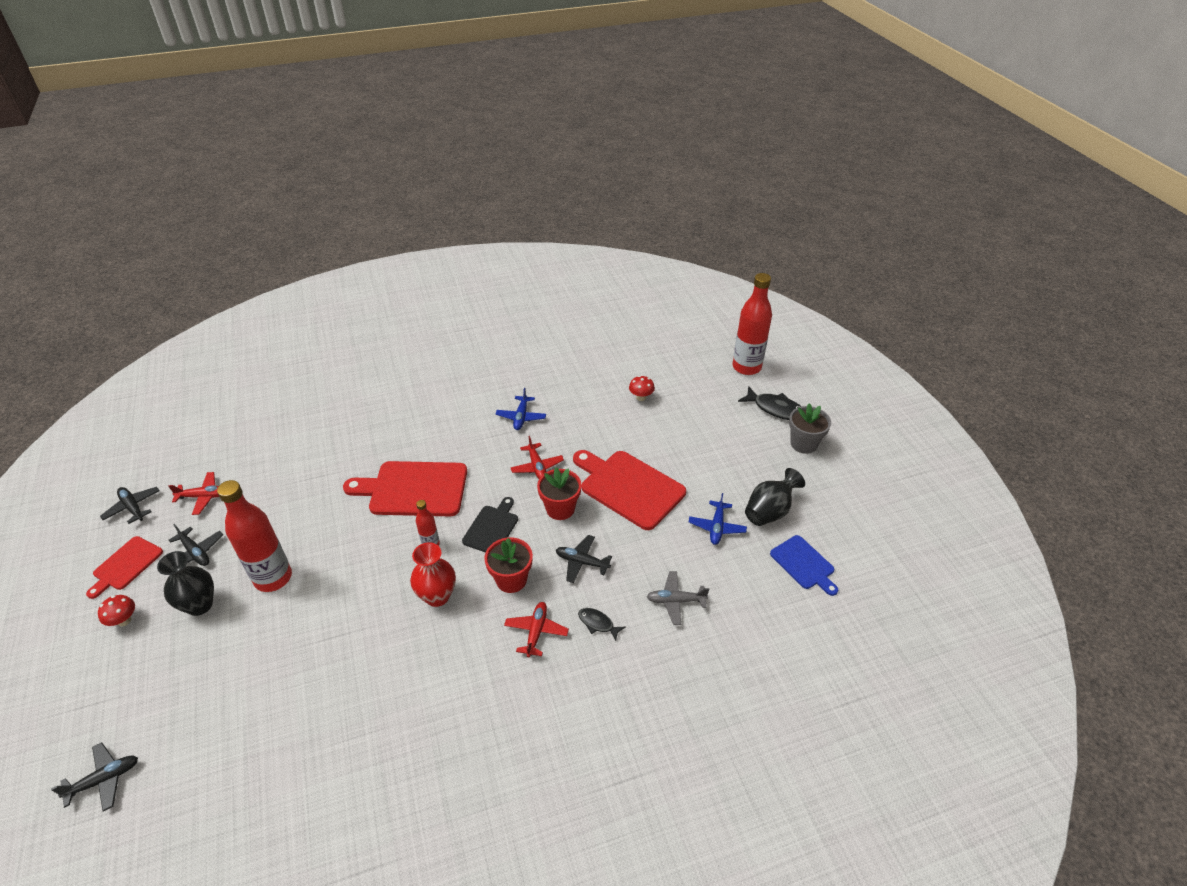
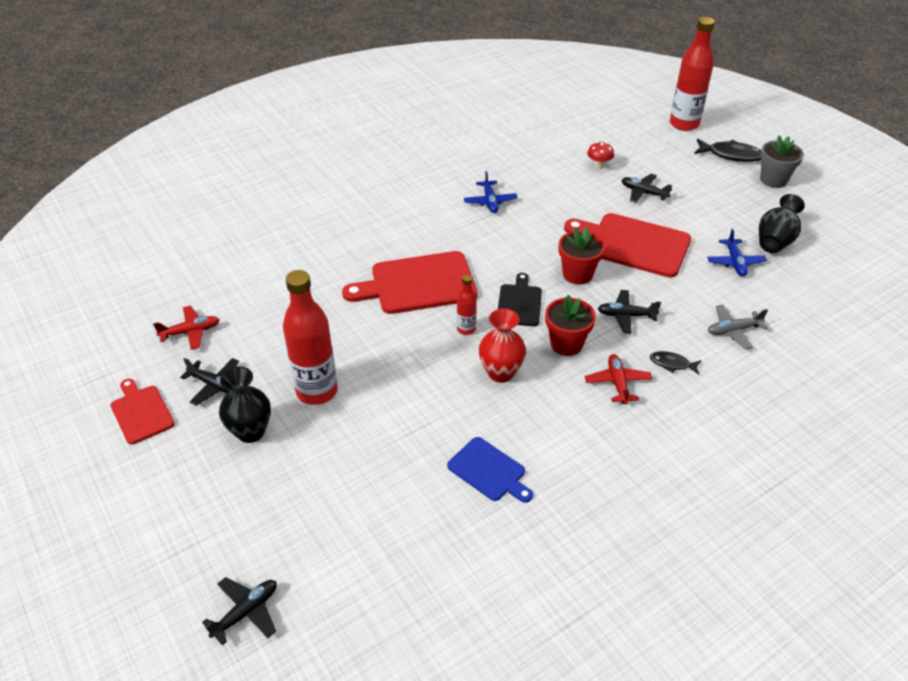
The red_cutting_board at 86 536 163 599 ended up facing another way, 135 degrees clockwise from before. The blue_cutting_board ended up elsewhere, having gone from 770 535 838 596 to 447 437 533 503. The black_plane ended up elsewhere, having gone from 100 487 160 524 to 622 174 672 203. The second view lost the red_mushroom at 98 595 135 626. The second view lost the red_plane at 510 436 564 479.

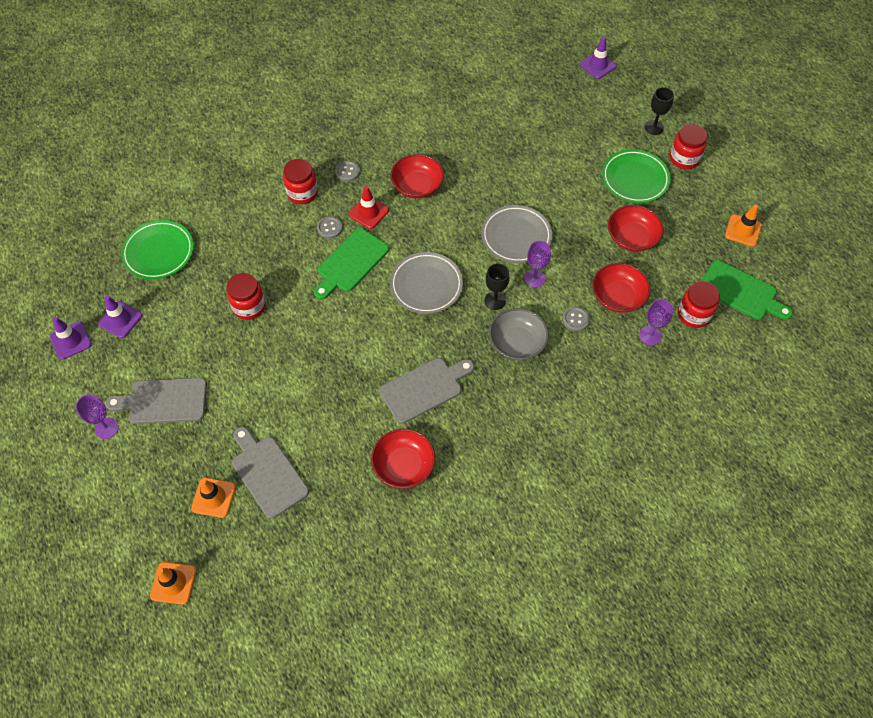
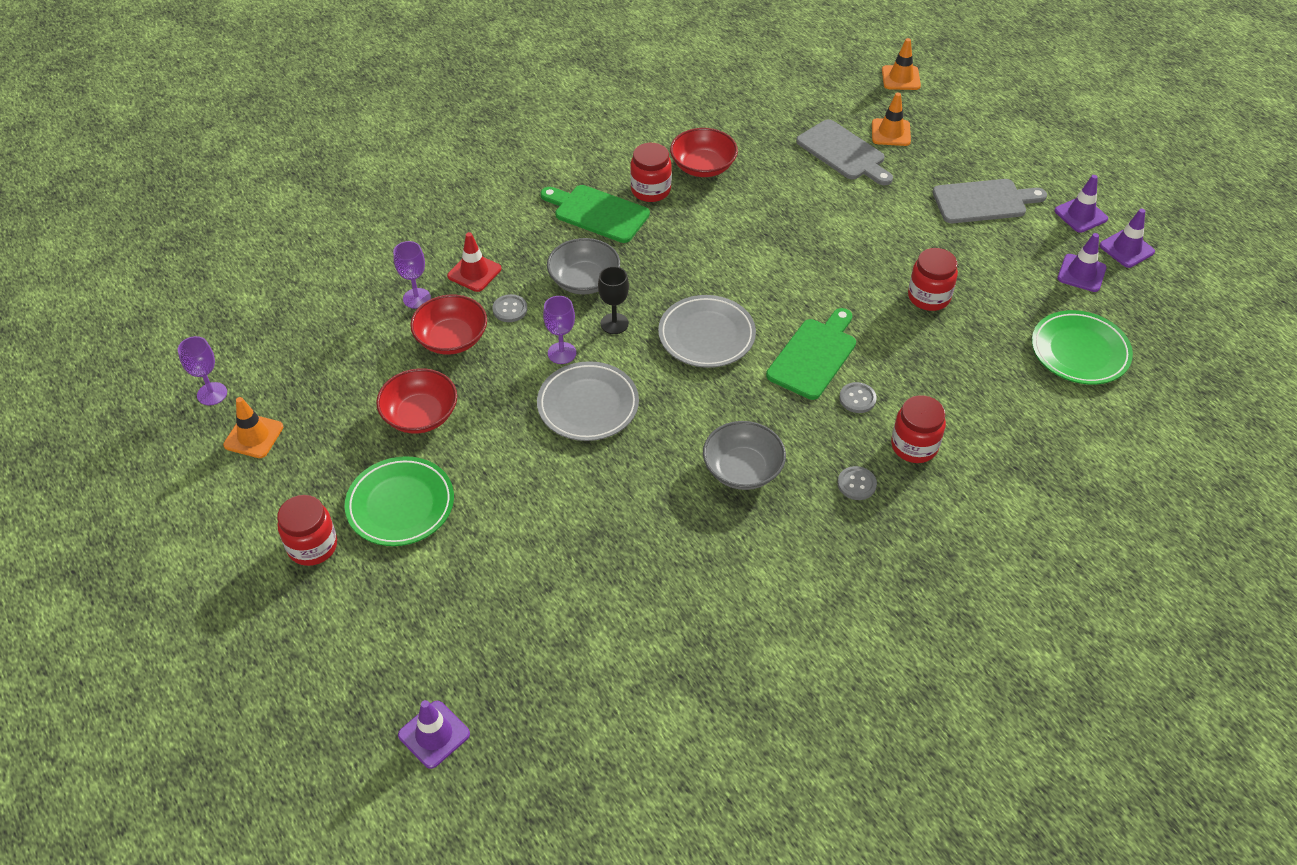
The purple_goblet ended up elsewhere, having gone from 76 394 119 439 to 178 336 227 405. The red_traffic_cone ended up elsewhere, having gone from 349 186 389 229 to 447 232 501 292. The green_cutting_board ended up elsewhere, having gone from 702 260 793 320 to 541 185 650 243. The red_jar ended up elsewhere, having gone from 678 281 720 328 to 630 143 672 202. What was the red_bowl at 391 154 444 198 turned into the grey_bowl at 703 421 786 490. The second view gained the purple_traffic_cone at 1054 175 1108 233. The second view lost the grey_cutting_board at 379 358 474 424. The second view lost the black_goblet at 645 87 674 135.

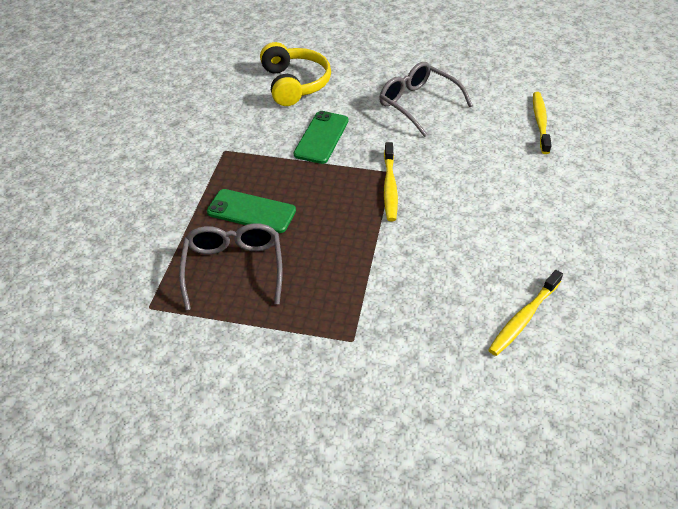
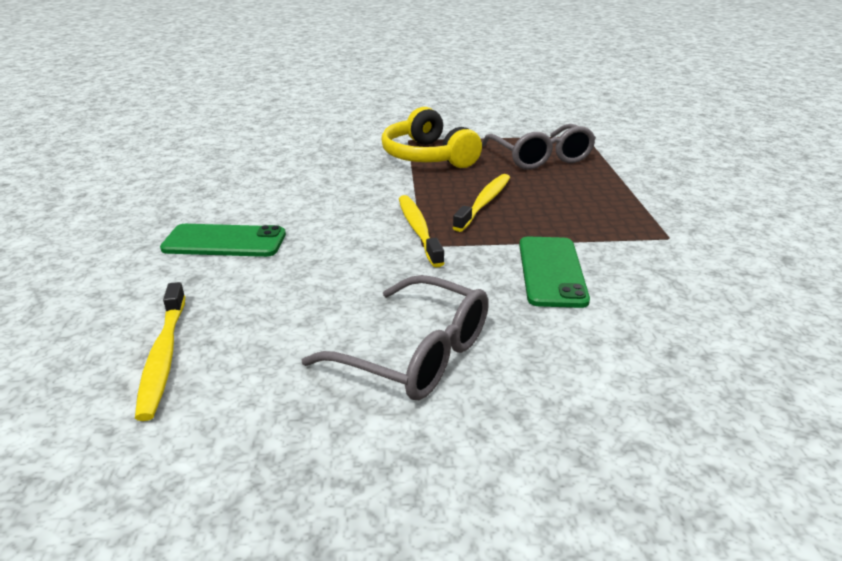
The green_phone ended up elsewhere, having gone from 207 189 296 233 to 160 224 286 257. The yellow_headphones ended up elsewhere, having gone from 260 42 331 106 to 381 107 482 168. The yellow_toothbrush ended up elsewhere, having gone from 488 270 563 356 to 452 174 510 232.

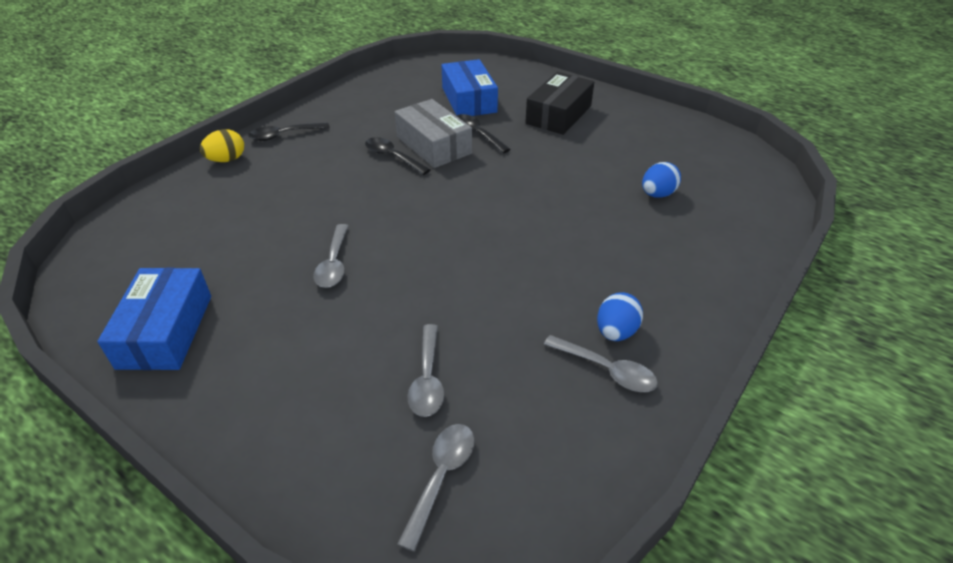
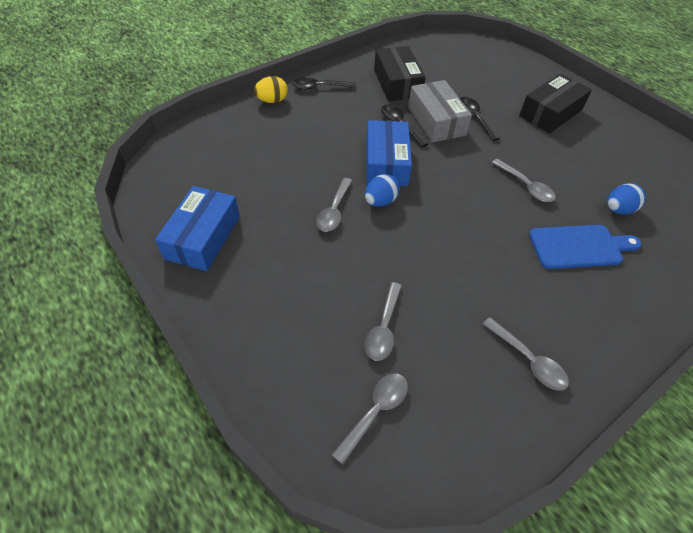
The blue_egg ended up elsewhere, having gone from 597 292 643 341 to 365 174 400 207. The blue_box ended up elsewhere, having gone from 441 59 498 116 to 366 120 412 186. The second view gained the black_box at 374 46 426 101. The second view gained the grey_spoon at 492 159 556 202. The second view gained the blue_cutting_board at 529 225 641 269.

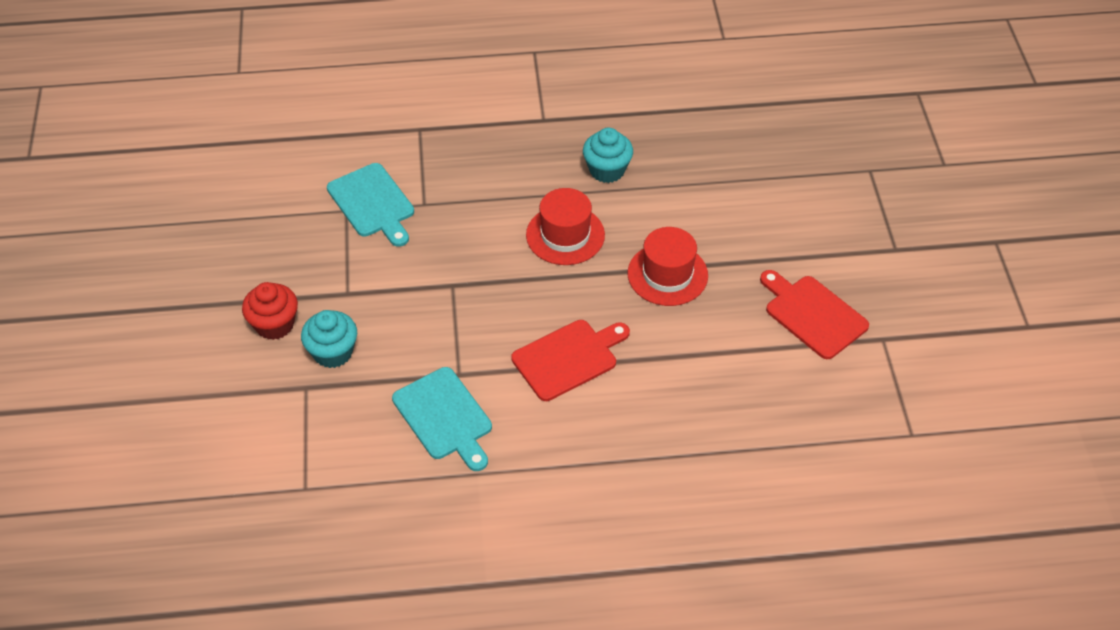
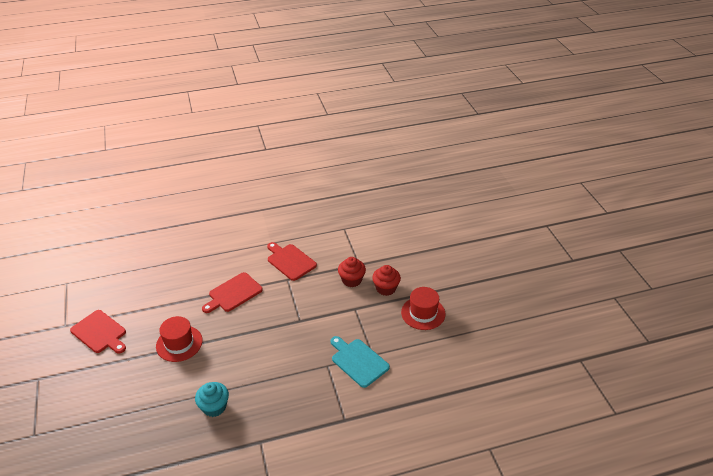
What was the turquoise_cutting_board at 392 367 492 471 turned into the red_cutting_board at 267 242 317 281. What was the turquoise_cupcake at 301 310 357 368 turned into the red_cupcake at 338 257 366 287. The red_hat ended up elsewhere, having gone from 526 188 605 265 to 401 287 445 330.

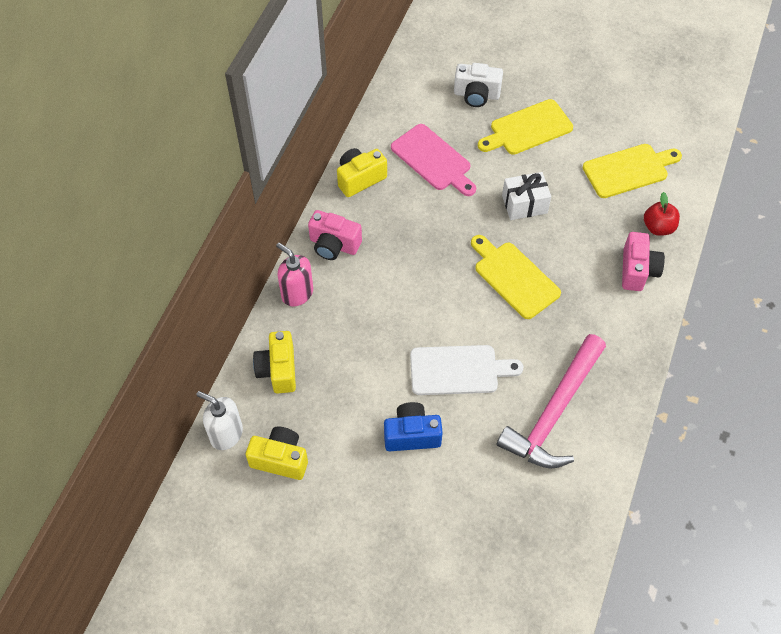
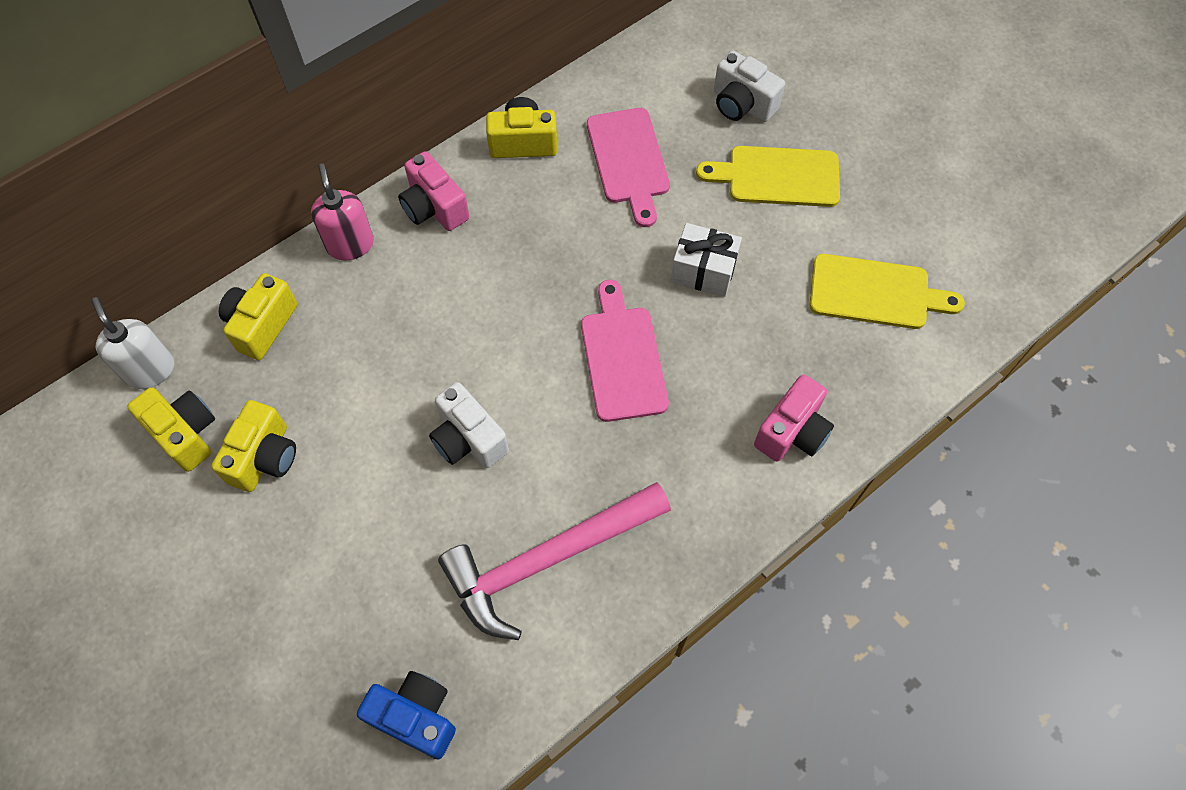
The second view gained the yellow_camera at 211 400 296 492. The blue_camera ended up elsewhere, having gone from 384 402 443 451 to 357 671 456 760. Where the white_cutting_board stood at 410 345 523 395, the white_camera came to stand at 429 382 509 468. What was the yellow_cutting_board at 471 235 561 319 turned into the pink_cutting_board at 581 280 669 422. The second view lost the red_apple at 644 192 680 236.

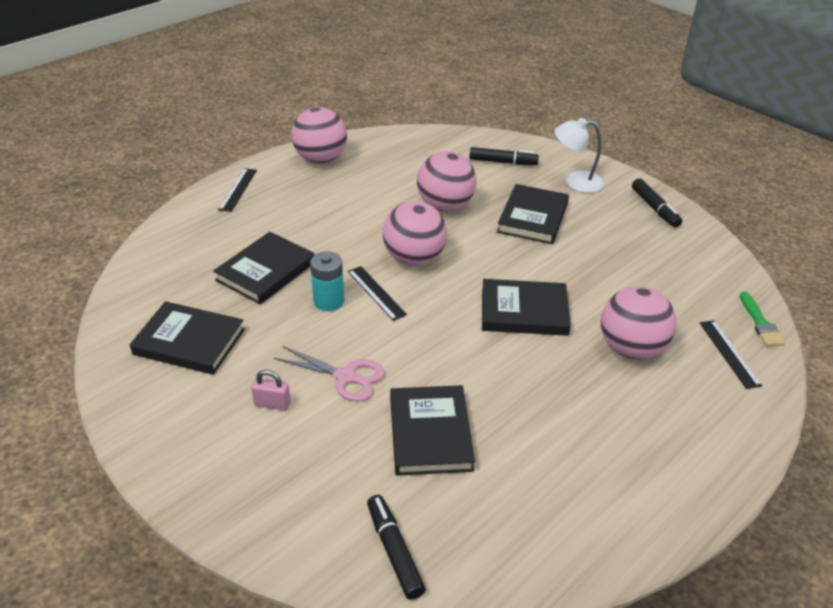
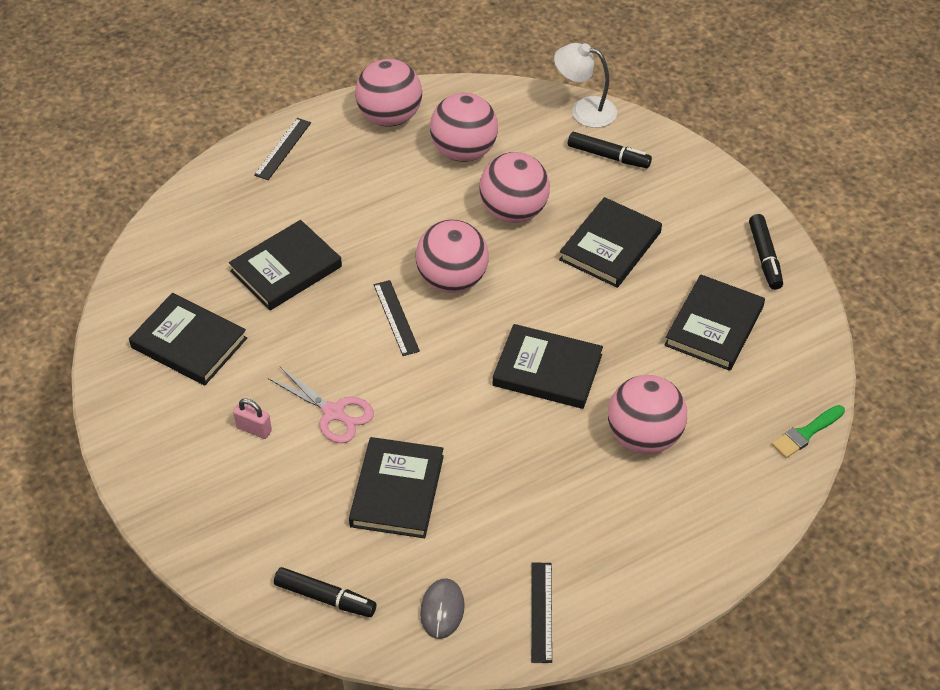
The black_marker at 367 495 426 600 ended up facing another way, 120 degrees clockwise from before. The second view gained the grey_mouse at 420 578 465 639. The second view gained the pink_ball at 430 93 498 162. The black_ruler ended up elsewhere, having gone from 700 320 762 389 to 531 562 552 663. The white_lamp ended up elsewhere, having gone from 554 118 604 193 to 554 43 617 128. The second view gained the black_book at 664 274 765 371. The green_brush at 740 291 785 346 ended up facing another way, 45 degrees clockwise from before. The second view lost the turquoise_battery at 310 251 344 311.

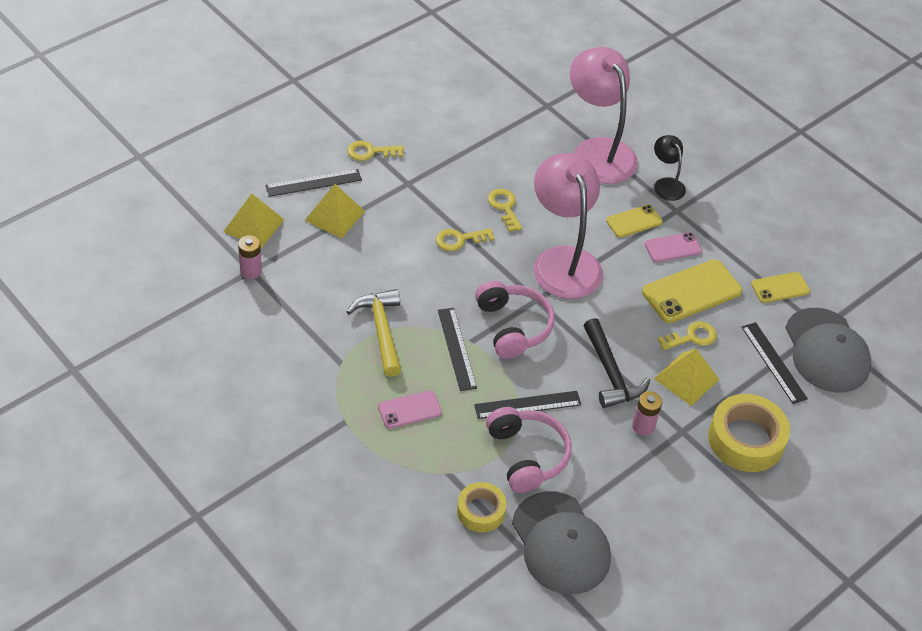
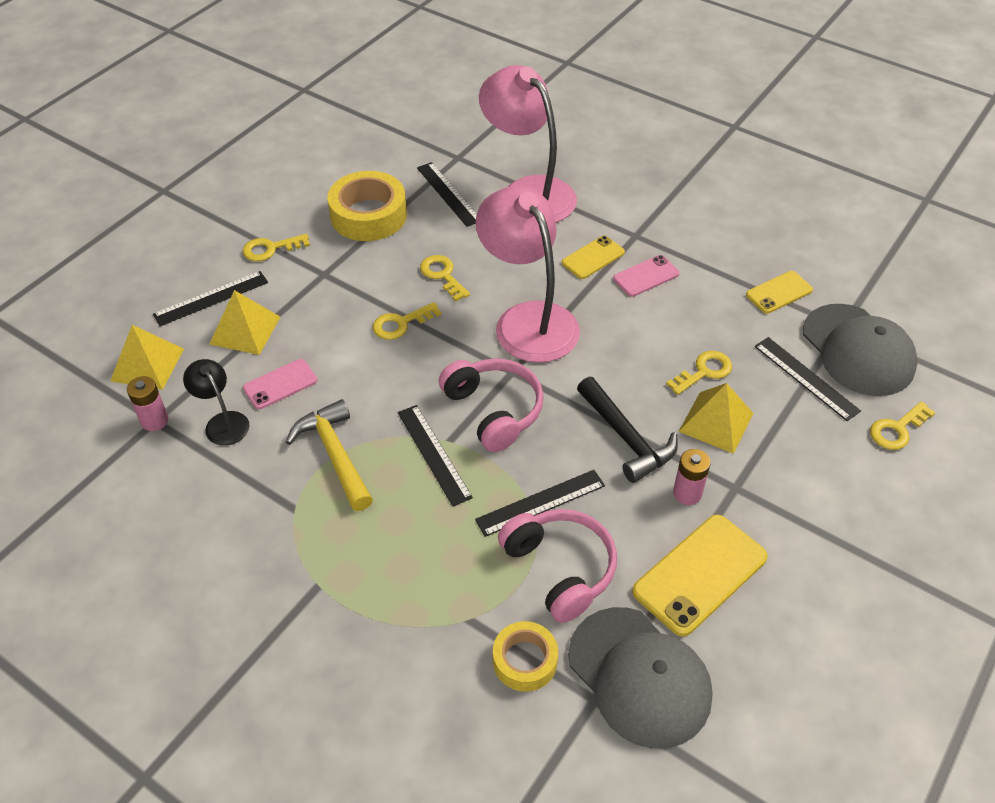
The black_lamp ended up elsewhere, having gone from 654 135 686 201 to 183 359 250 446. The pink_phone ended up elsewhere, having gone from 378 390 442 428 to 243 359 317 409. The yellow_tape ended up elsewhere, having gone from 708 394 790 472 to 327 171 407 241. The second view gained the black_ruler at 417 162 477 227. The yellow_phone ended up elsewhere, having gone from 642 259 742 323 to 632 515 768 637. The second view gained the yellow_key at 870 401 936 450.

